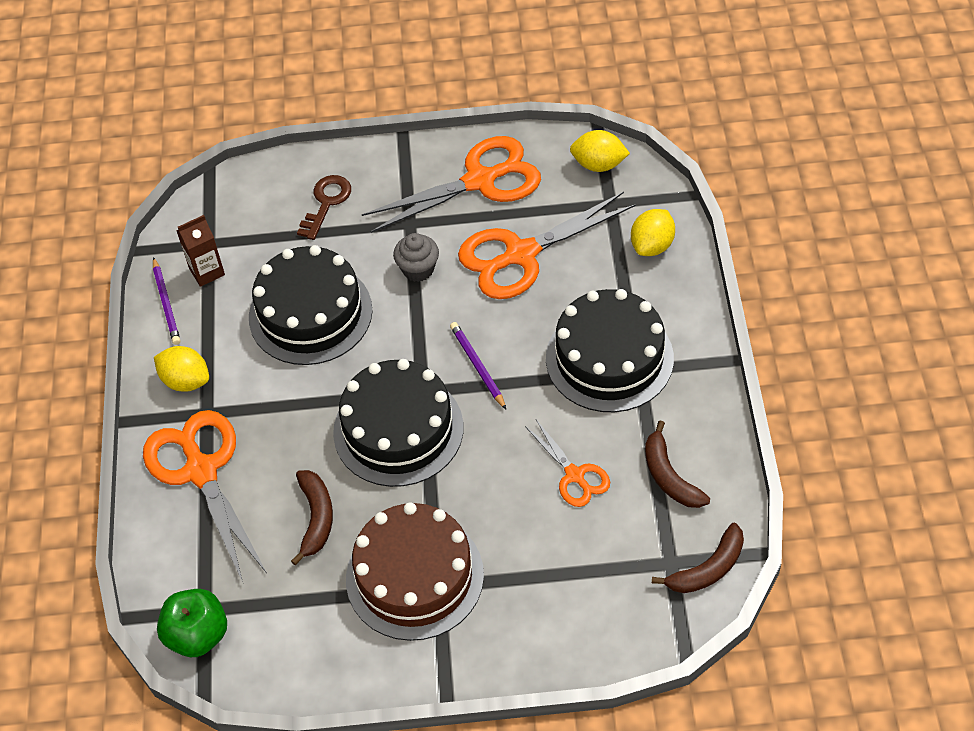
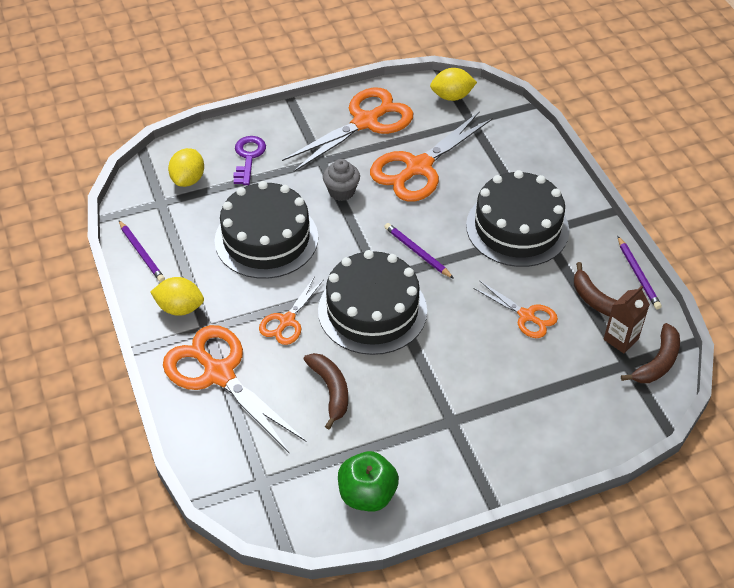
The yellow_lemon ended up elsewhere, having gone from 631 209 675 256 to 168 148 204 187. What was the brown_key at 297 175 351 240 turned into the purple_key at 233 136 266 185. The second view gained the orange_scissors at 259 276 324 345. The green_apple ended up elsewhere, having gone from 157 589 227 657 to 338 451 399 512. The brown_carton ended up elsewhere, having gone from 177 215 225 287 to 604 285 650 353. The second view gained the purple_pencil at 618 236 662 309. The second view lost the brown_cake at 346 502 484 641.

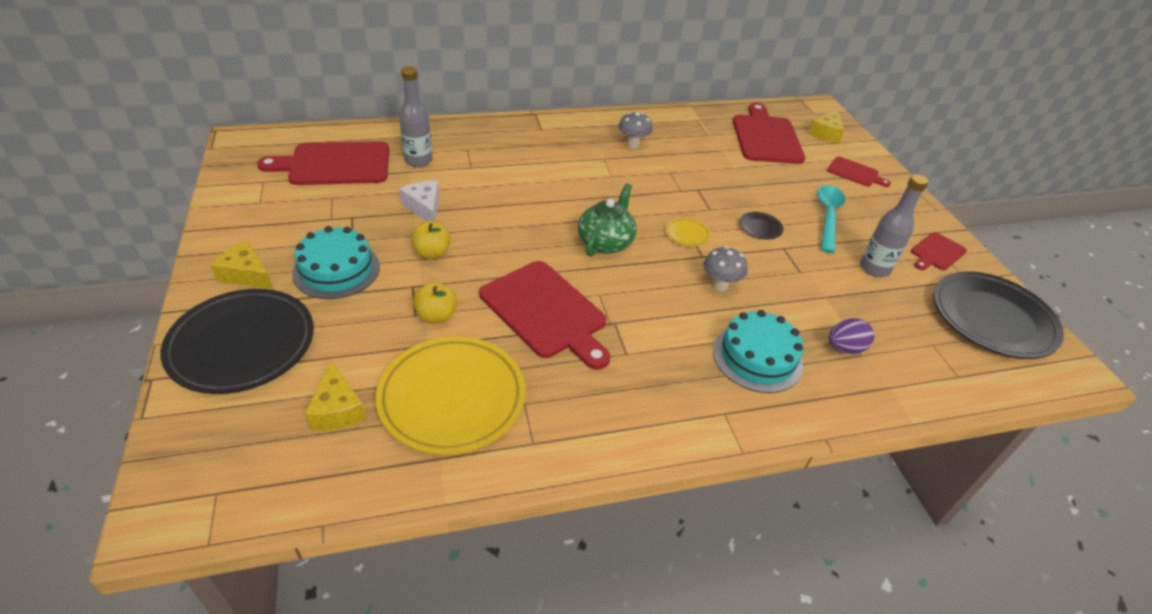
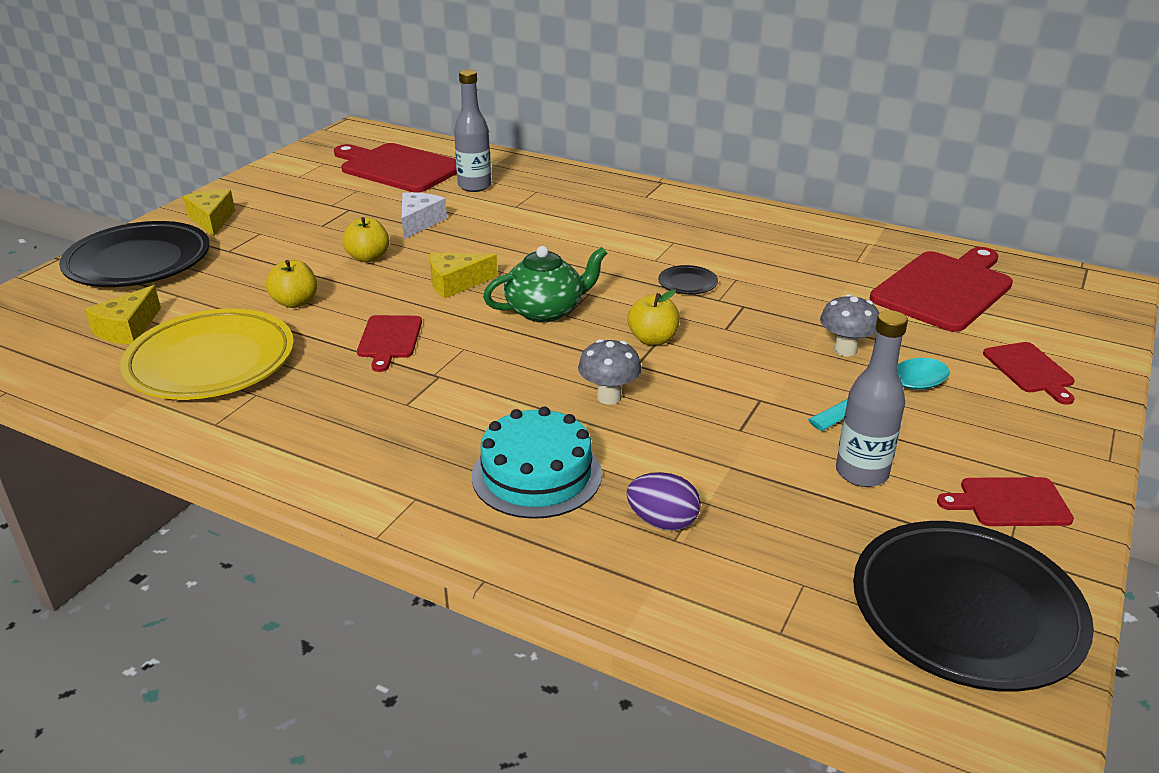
The size of the red_cutting_board at 479 261 610 370 changed by a factor of 0.52. The yellow_cheese ended up elsewhere, having gone from 808 110 844 143 to 430 253 498 298. Where the yellow_plate stood at 666 218 711 247, the yellow_apple came to stand at 628 289 680 345. The black_plate ended up elsewhere, having gone from 739 212 783 239 to 658 265 718 294. The grey_mushroom ended up elsewhere, having gone from 618 112 653 149 to 820 294 879 356. The second view lost the turquoise_cake at 292 226 380 299.

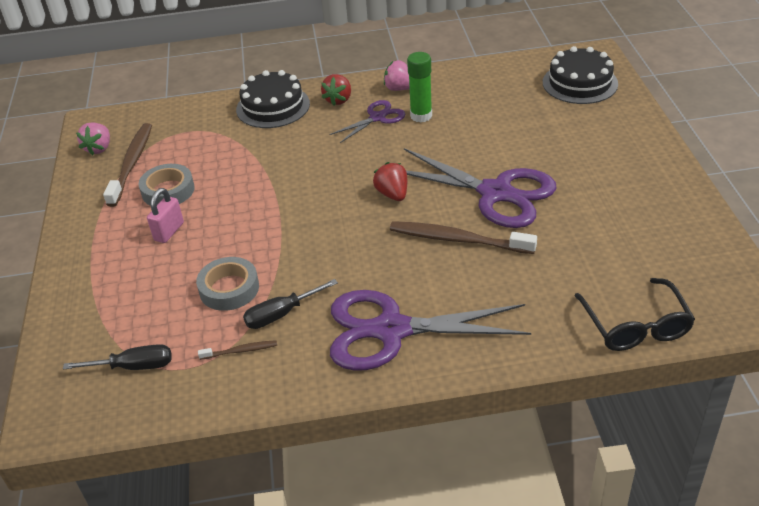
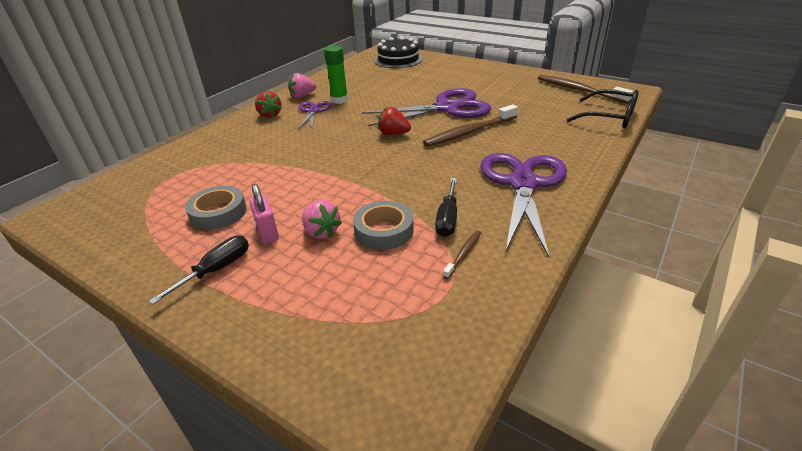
The black_screwdriver ended up elsewhere, having gone from 63 344 172 370 to 149 235 249 304. The pink_strawberry ended up elsewhere, having gone from 76 122 110 155 to 302 200 342 239. The purple_scissors at 330 290 531 371 ended up facing another way, 150 degrees clockwise from before. The brown_toothbrush ended up elsewhere, having gone from 103 123 152 207 to 538 75 634 104. The second view lost the black_cake at 236 70 310 128.

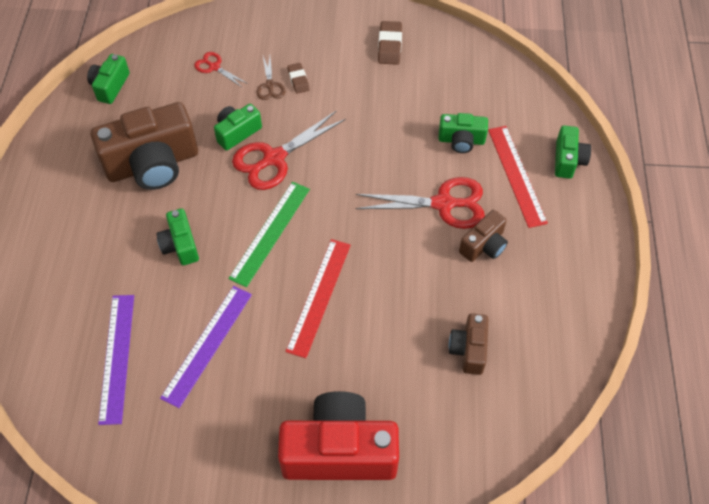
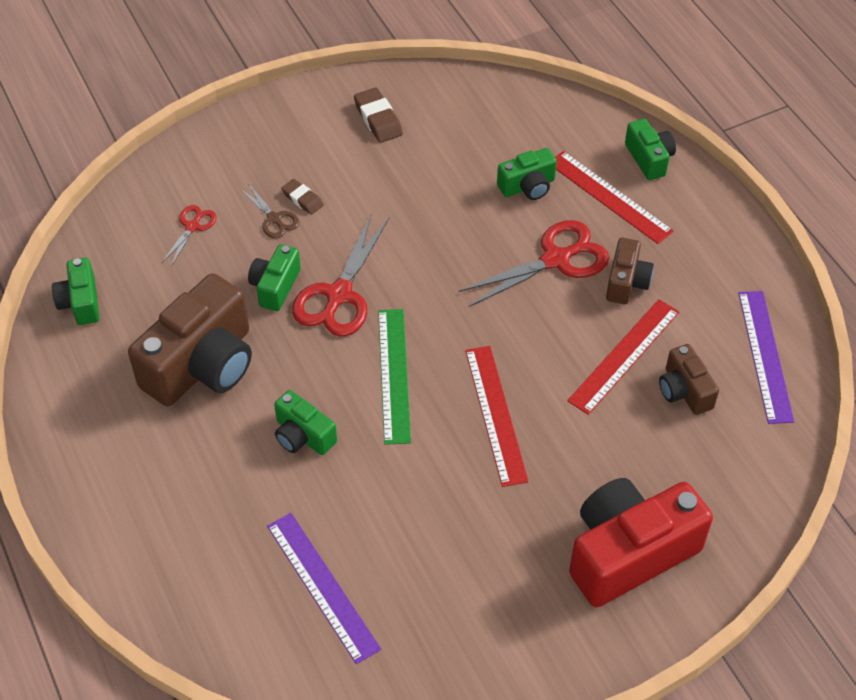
The red_scissors at 194 52 248 88 ended up facing another way, 105 degrees clockwise from before. The second view gained the red_ruler at 567 299 679 415. The purple_ruler ended up elsewhere, having gone from 160 286 252 408 to 738 291 795 424.

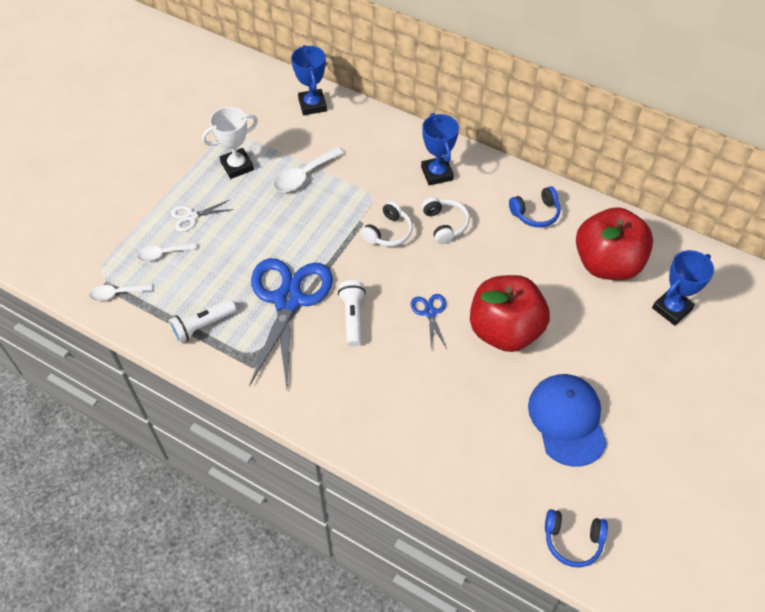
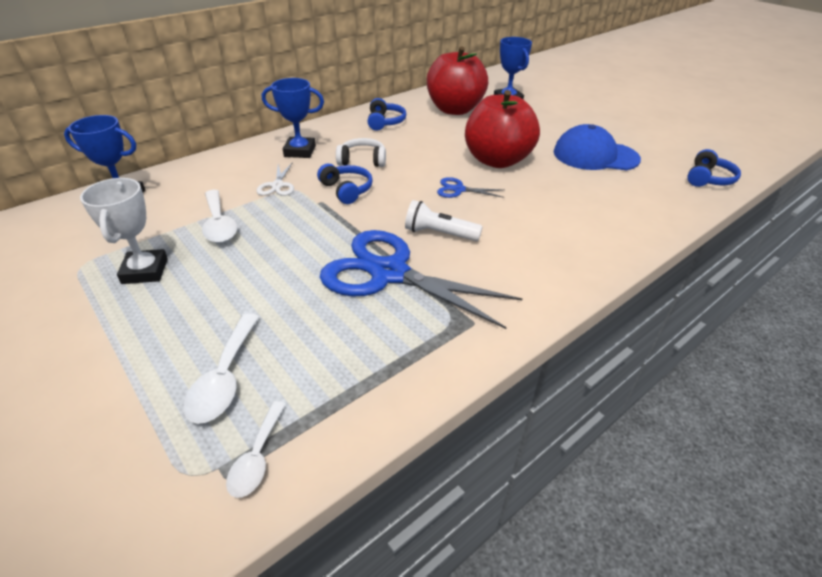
The size of the white_spoon at 137 242 197 261 changed by a factor of 1.50. The white_scissors ended up elsewhere, having gone from 171 200 233 232 to 256 162 294 196. What was the white_headphones at 361 201 413 247 turned into the blue_headphones at 317 164 373 204. The second view lost the white_flashlight at 169 299 236 343.

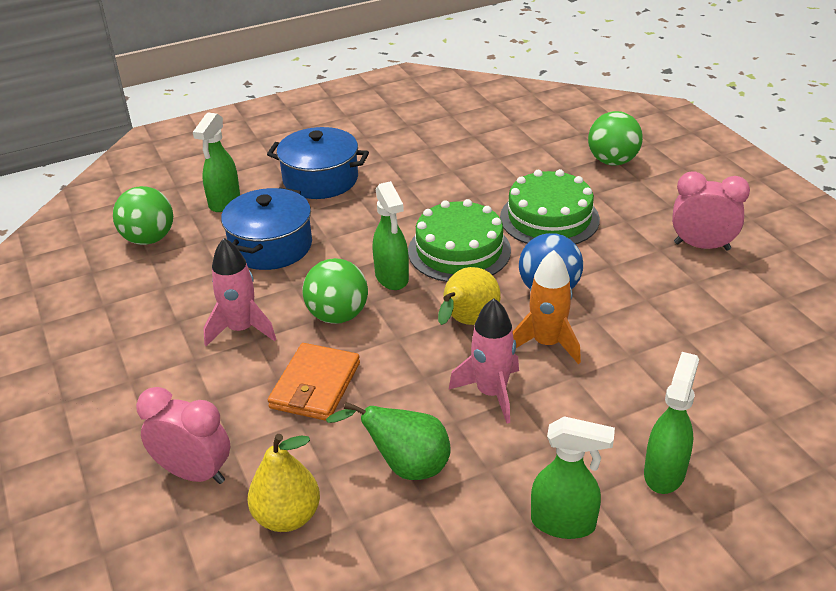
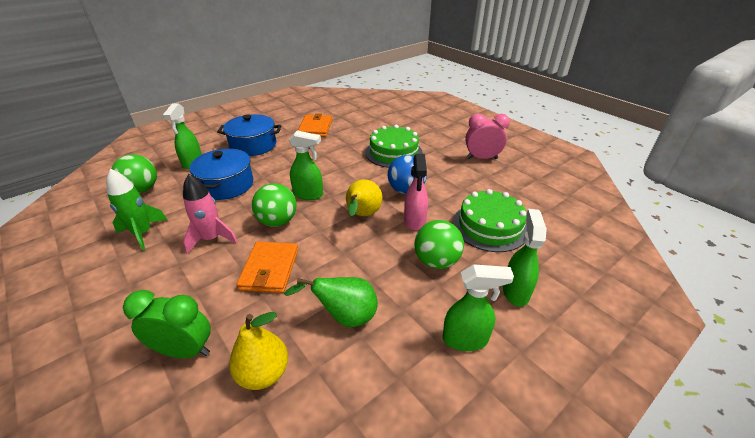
The second view gained the green_rocket at 106 169 167 251. What was the pink_clock at 136 387 230 484 turned into the green_clock at 123 290 211 358. The green_spray_bottle at 373 181 409 290 ended up facing another way, 45 degrees counterclockwise from before. The second view gained the orange_wallet at 298 113 332 137. Where the orange_rocket stood at 513 250 581 364, the pink_spray_bottle came to stand at 404 154 428 231. The green_ball ended up elsewhere, having gone from 588 111 643 165 to 415 220 464 269. The green_cake ended up elsewhere, having gone from 408 199 511 282 to 453 189 527 252. The second view lost the pink_rocket at 449 298 519 424.

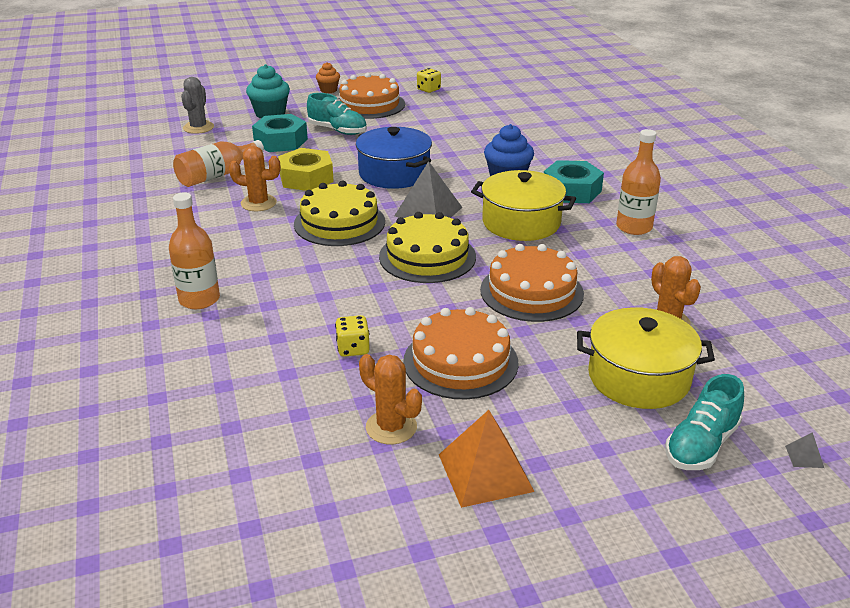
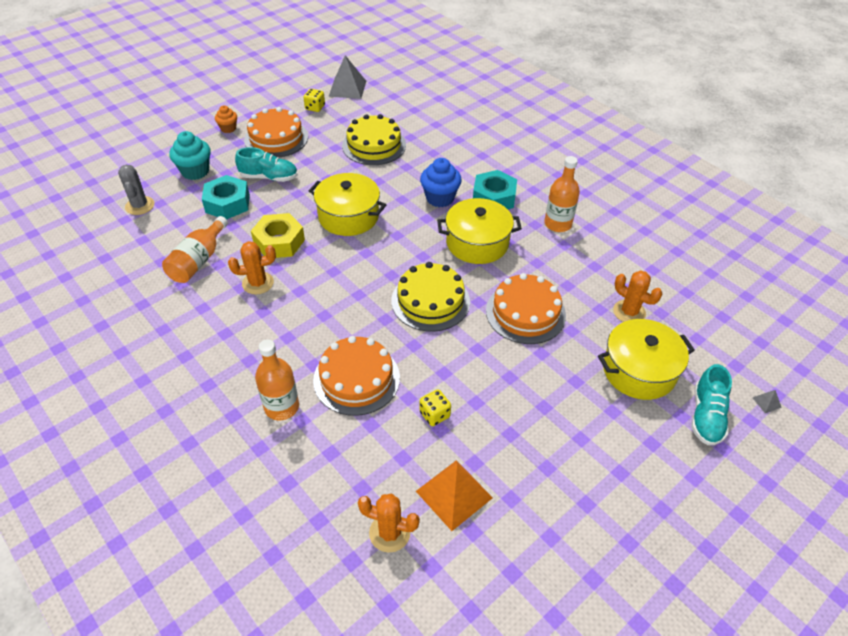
What was the blue_pot at 356 127 432 189 turned into the yellow_pot at 309 173 386 236. The orange_cake ended up elsewhere, having gone from 403 307 519 399 to 313 336 400 416. The grey_pyramid ended up elsewhere, having gone from 394 161 462 218 to 328 55 366 99. The yellow_cake ended up elsewhere, having gone from 294 180 385 246 to 342 114 406 165. The orange_cactus ended up elsewhere, having gone from 359 354 422 444 to 358 494 420 553. The orange_pyramid ended up elsewhere, having gone from 439 410 535 508 to 416 460 493 531.

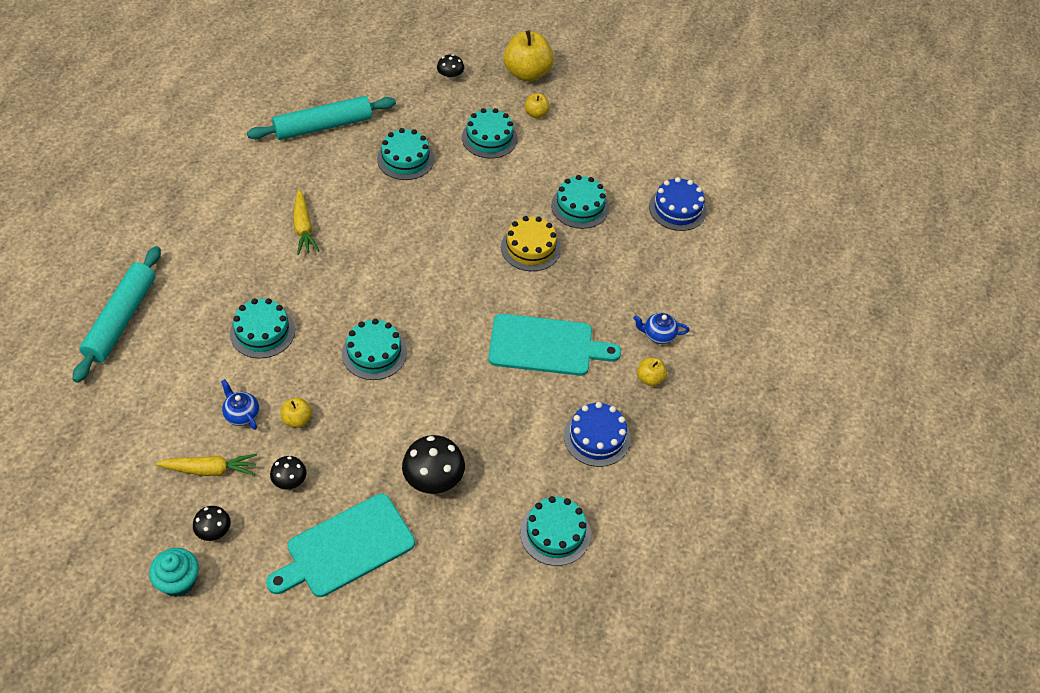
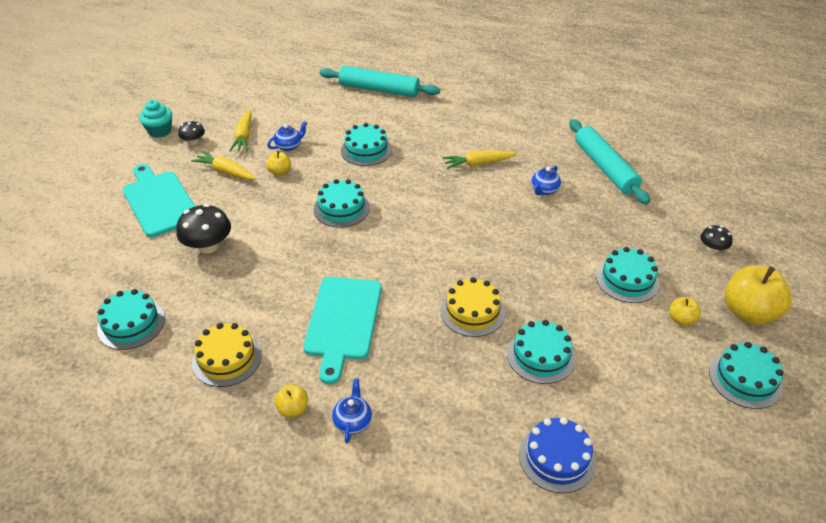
Where the black_mushroom stood at 270 456 307 489, the yellow_carrot came to stand at 191 151 256 180. What was the blue_cake at 564 402 631 467 turned into the yellow_cake at 192 323 261 387. The second view gained the blue_teapot at 531 165 561 195. The turquoise_cake ended up elsewhere, having gone from 377 128 434 180 to 709 342 783 409.

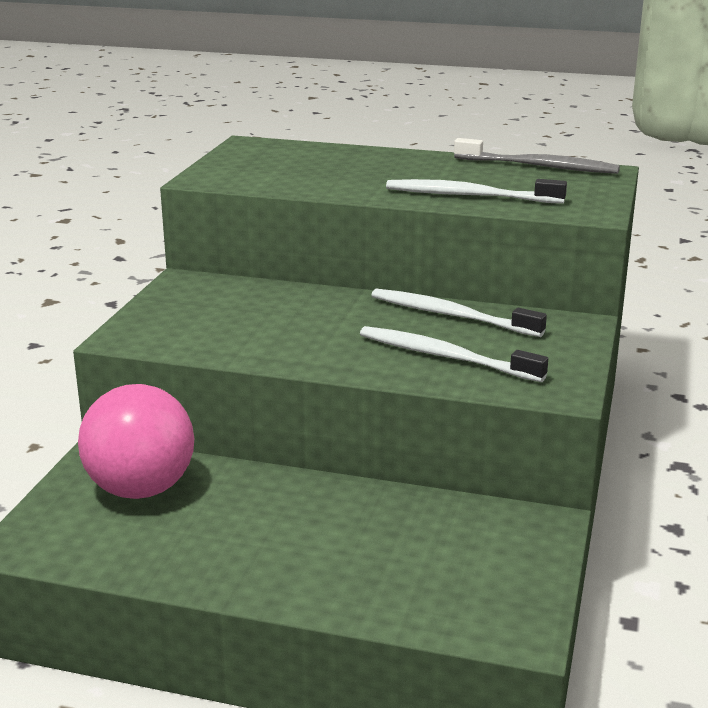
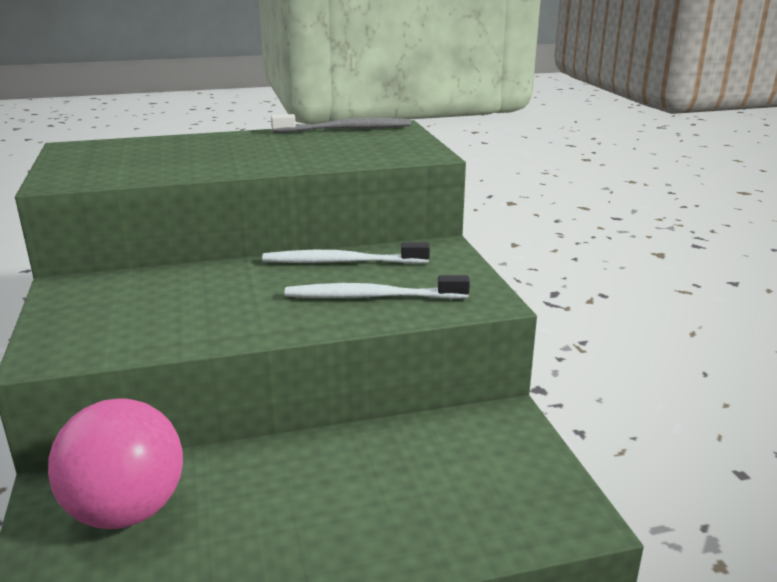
The second view lost the white_toothbrush at 386 179 567 204.

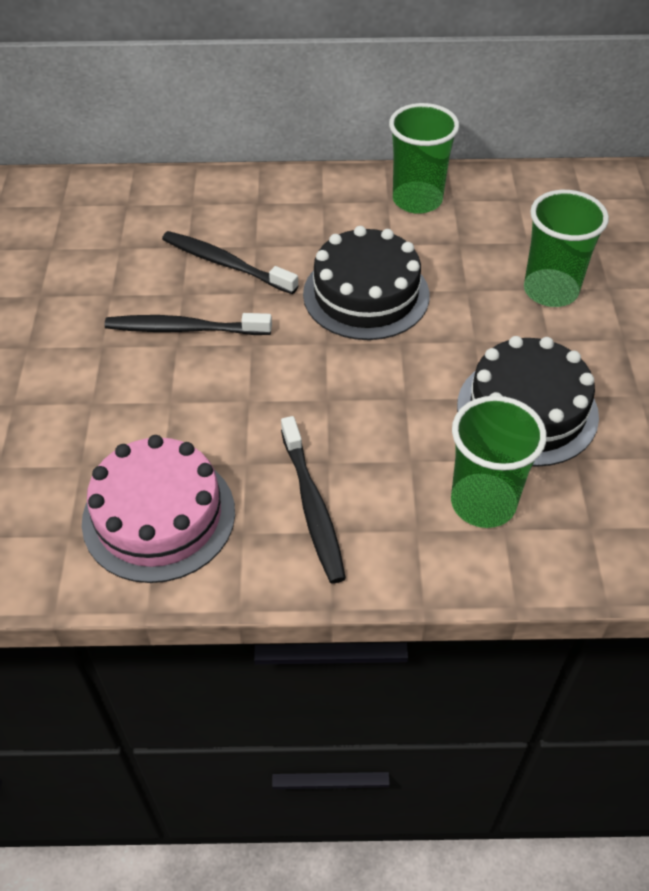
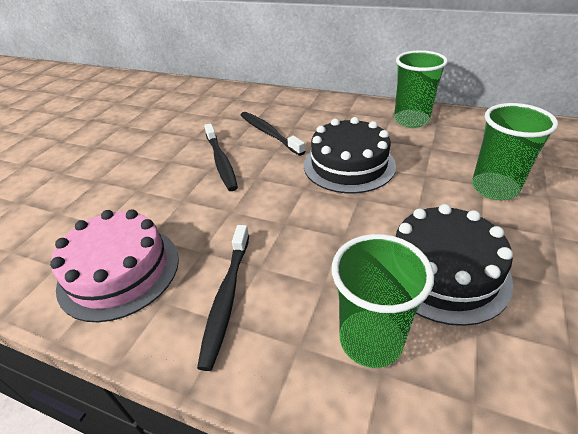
The black_toothbrush at 105 313 272 335 ended up facing another way, 135 degrees counterclockwise from before.

